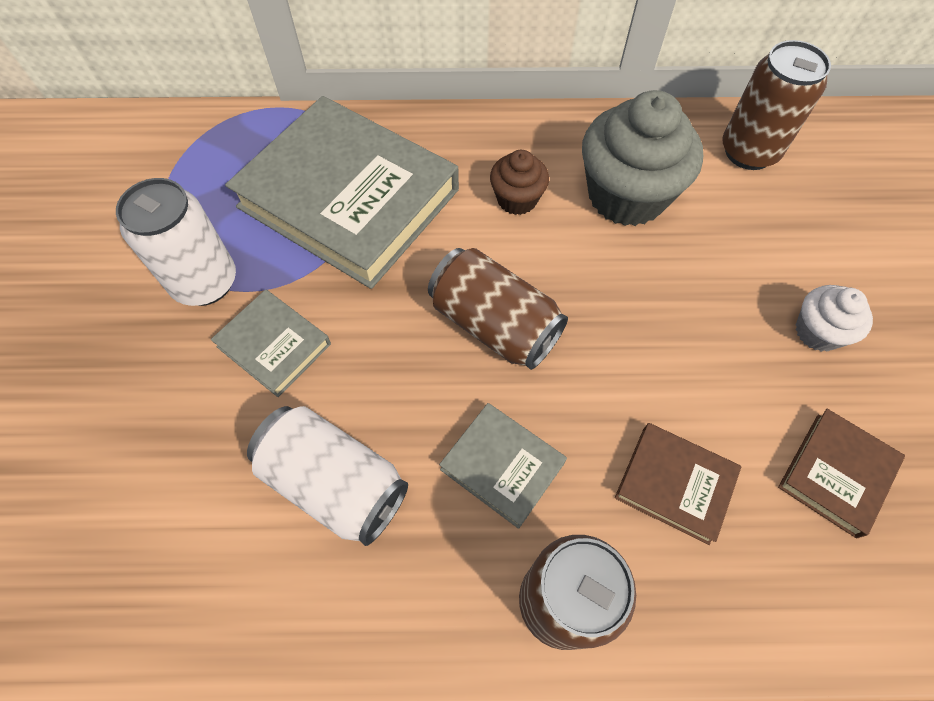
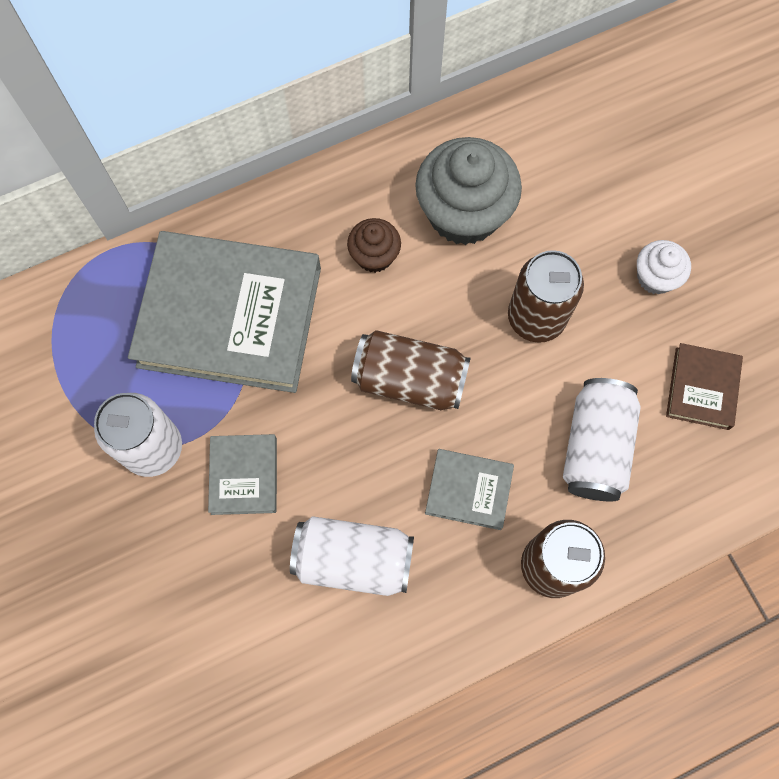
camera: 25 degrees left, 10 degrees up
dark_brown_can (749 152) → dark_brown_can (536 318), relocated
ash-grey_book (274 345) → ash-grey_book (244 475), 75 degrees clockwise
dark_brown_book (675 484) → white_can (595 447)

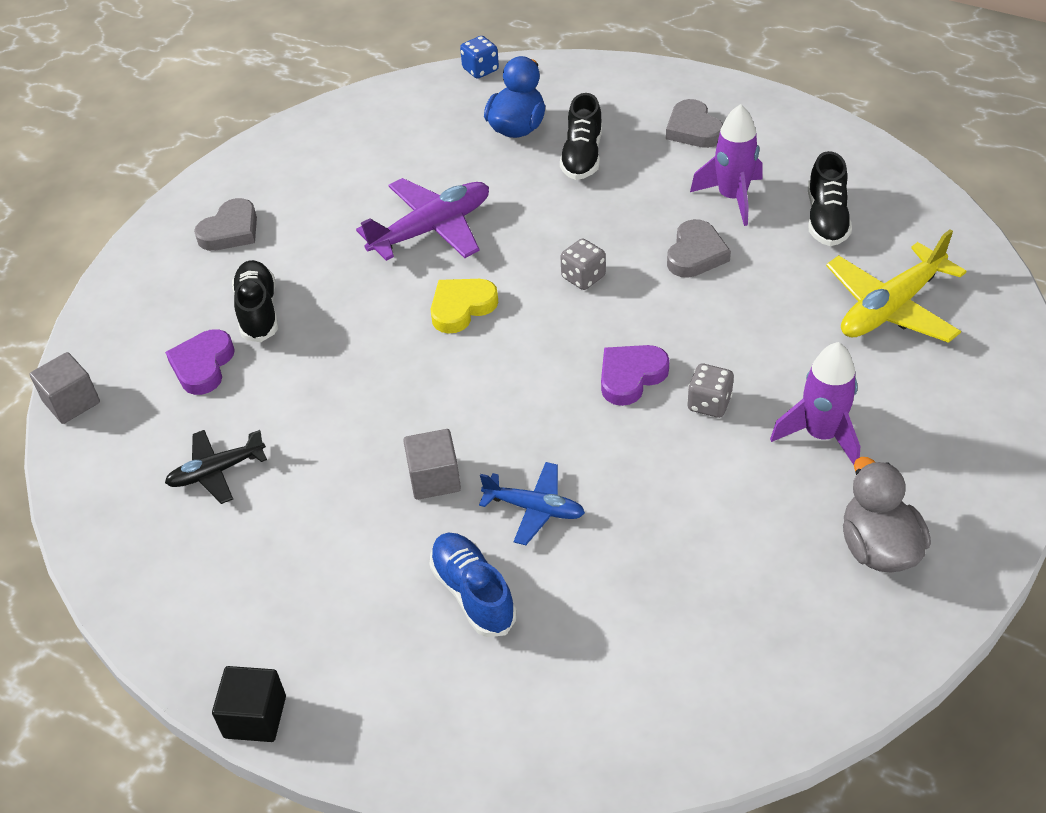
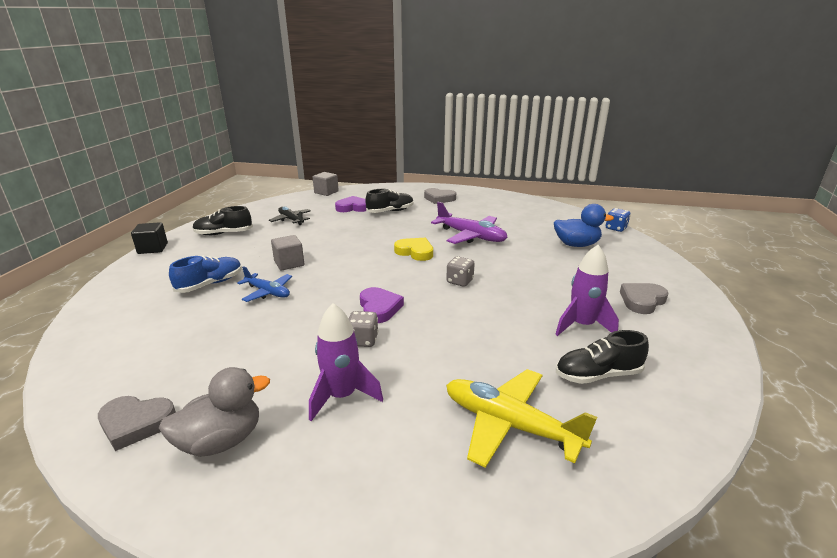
camera: 70 degrees right, 20 degrees down
jet-black_sneaker (582 156) → jet-black_sneaker (224 233), relocated
ash-grey_love_heart (696 254) → ash-grey_love_heart (136 423), relocated
royal_purple_love_heart (631 376) → royal_purple_love_heart (379 308), 45 degrees clockwise
blue_toy_plane (535 508) → blue_toy_plane (268 292), 60 degrees counterclockwise

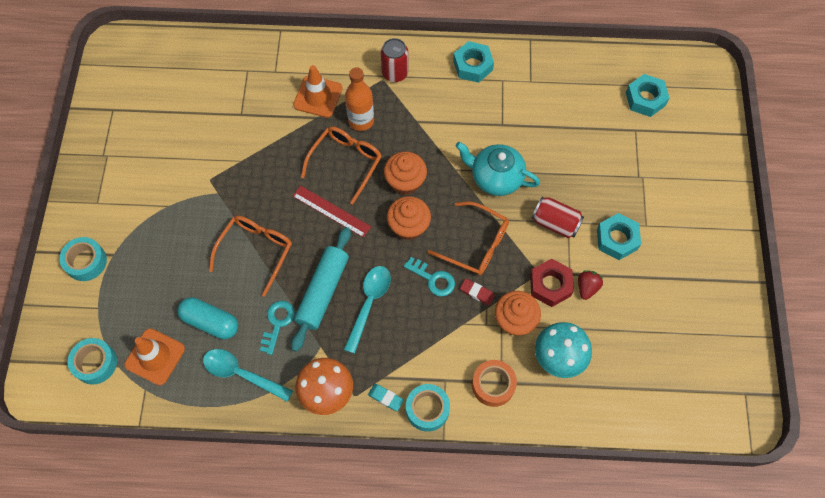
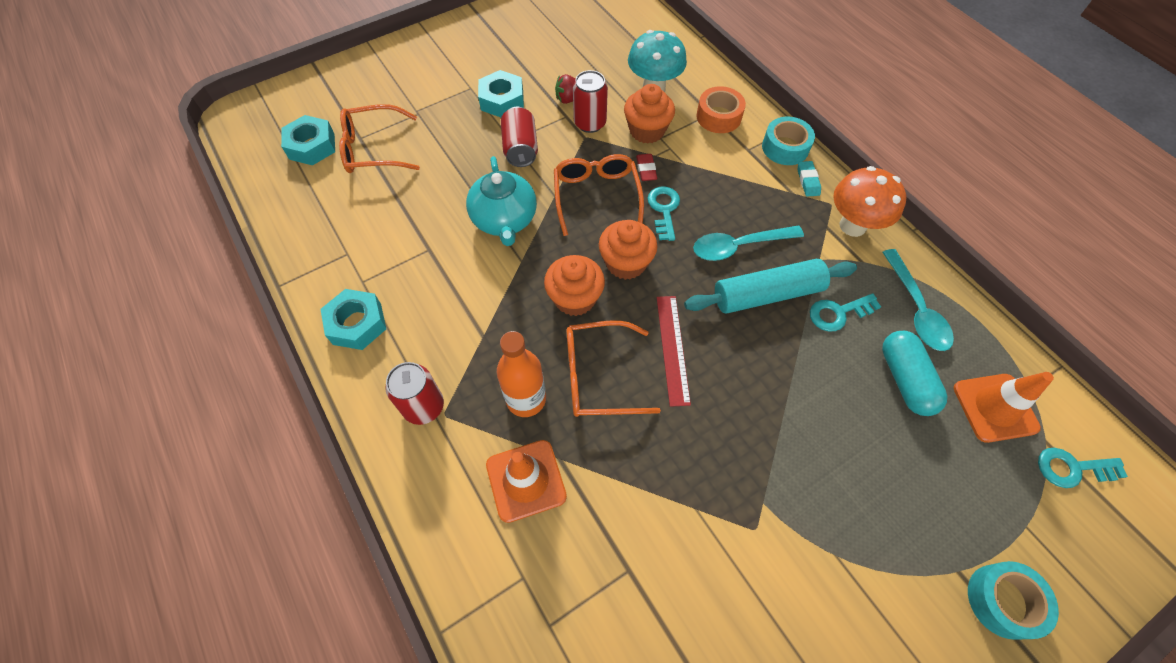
camera: 125 degrees left, 5 degrees down
orange_glasses (256 251) → orange_glasses (373 149), relocated
red_hexagon_nut (550 285) → red_can (590 123)
teal_roll_of_tape (95 363) → teal_latchkey (1072 468)

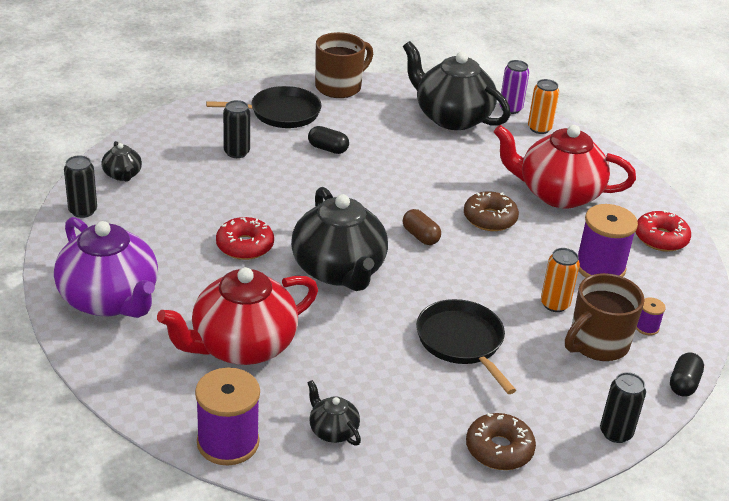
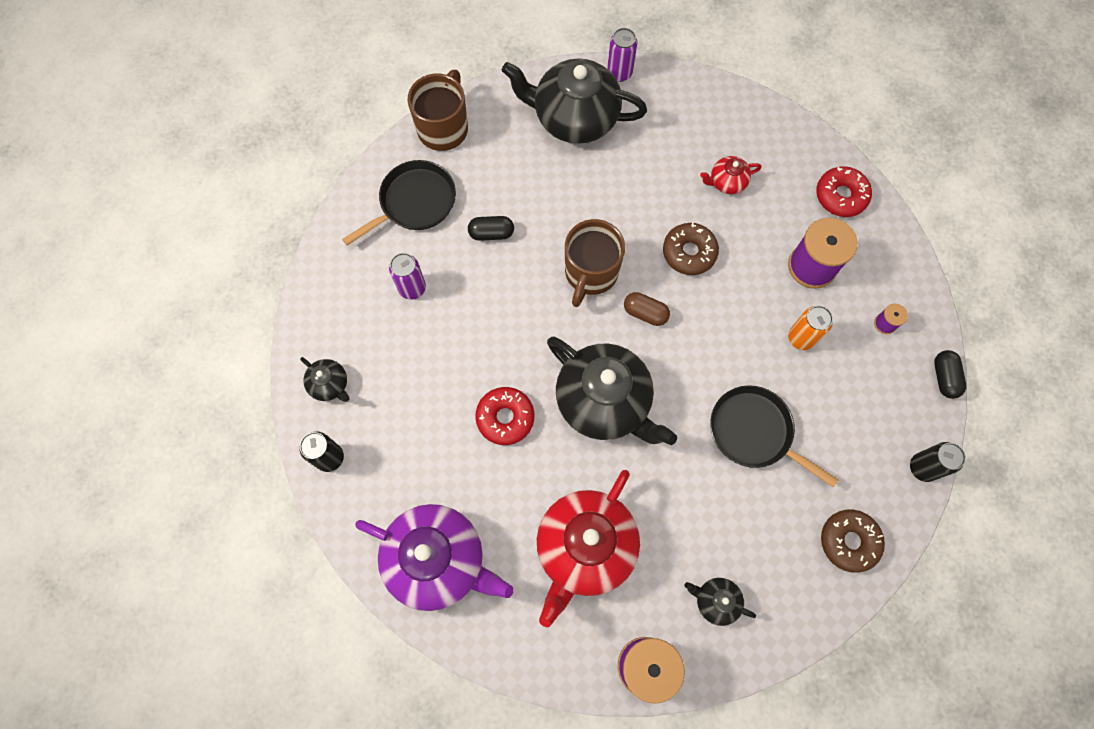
camera: 25 degrees left, 35 degrees up
orange_can (539 128) → -
jet-black_can (236 152) → royal_purple_can (412 288)
red_china_teapot (557 194) → red_china_teapot (727 182), x0.45
dark_brown_coffee_mug (597 344) → dark_brown_coffee_mug (590 273), relocated

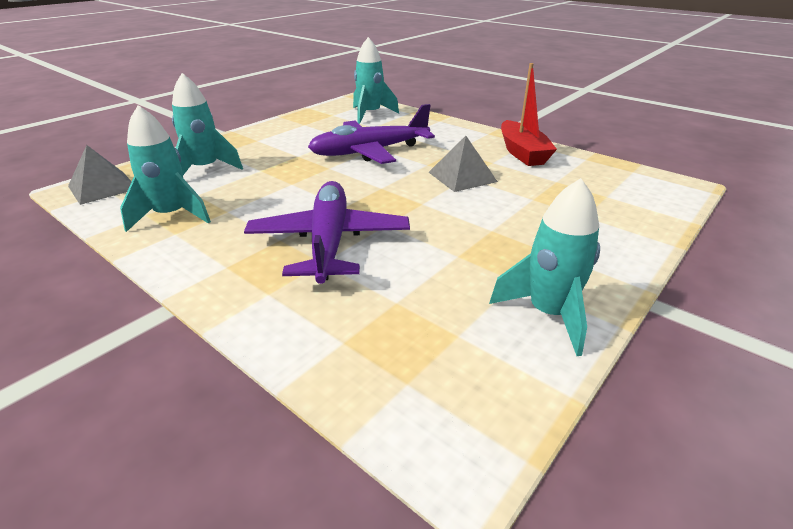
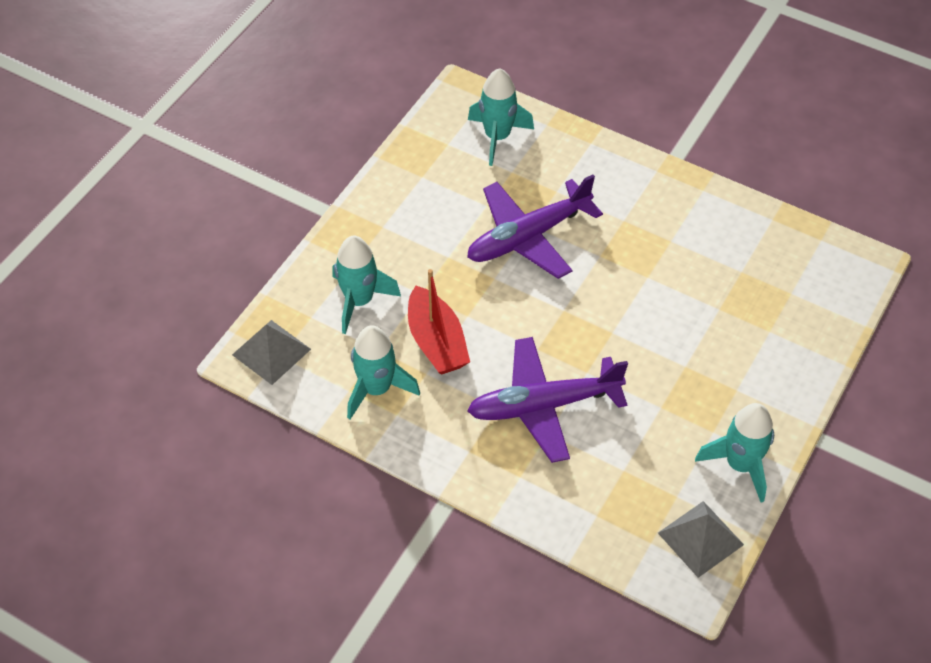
camera: 10 degrees left, 20 degrees up
red_sailboat (522 153) → red_sailboat (436 342), relocated
ash-grey_pyramid (462 177) → ash-grey_pyramid (700 538), relocated
royal_purple_toy_plane (329 242) → royal_purple_toy_plane (544 405), 90 degrees counterclockwise

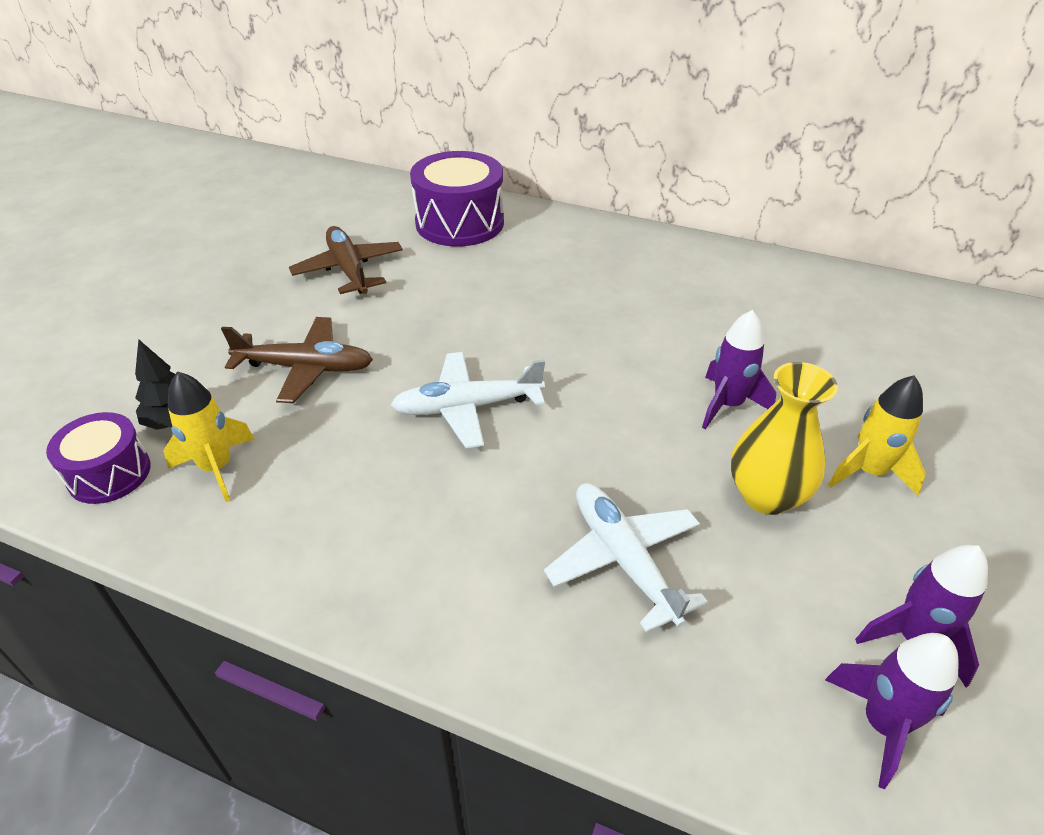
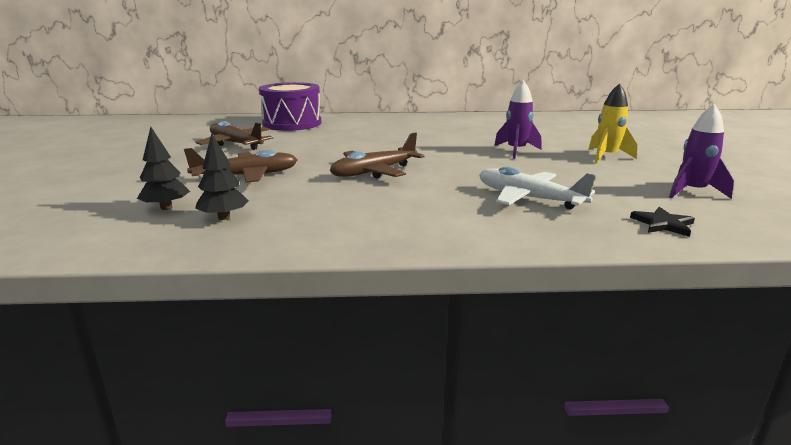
camera: 25 degrees left, 20 degrees down
white_toy_plane (468 407) → dark_brown_toy_plane (374 172)
bright_yellow_tall_vase (766 496) → -
bright_yellow_toy_rocket (217 468) → jet-black_fir_tree (224 217)
royal_purple_drum (109 473) → -
royal_purple_toy_rocket (882 724) → -
- → jet-black_five-pointed_star (663 224)

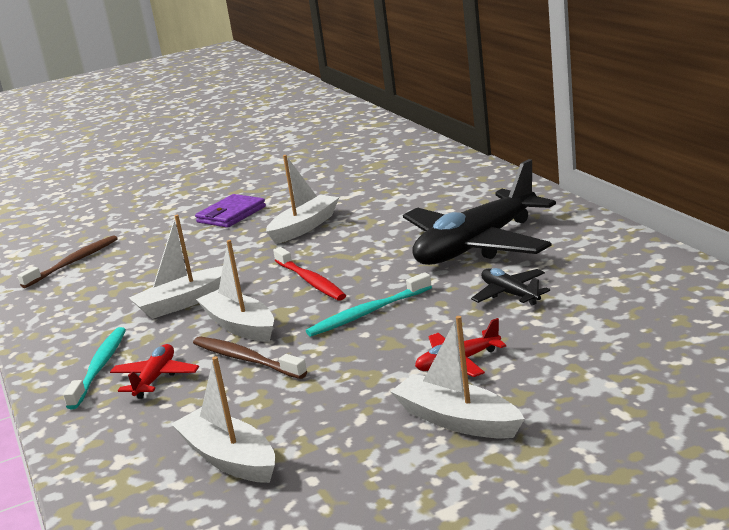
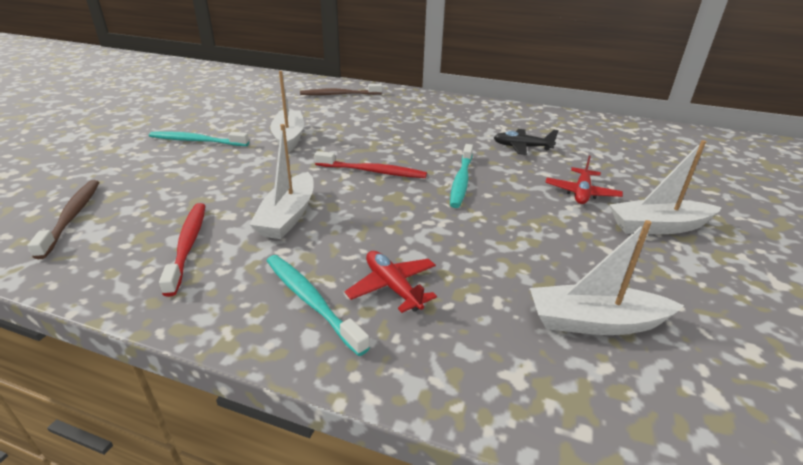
camera: 50 degrees left, 10 degrees up
jet-black_toy_plane (477 245) → -
royal_purple_wallet (231 214) → teal_toothbrush (197 141)
white_sailboat (240 326) → -
dark_brown_toothbrush (246 359) → dark_brown_toothbrush (339 94), relocated
- → red_toothbrush (188 245)

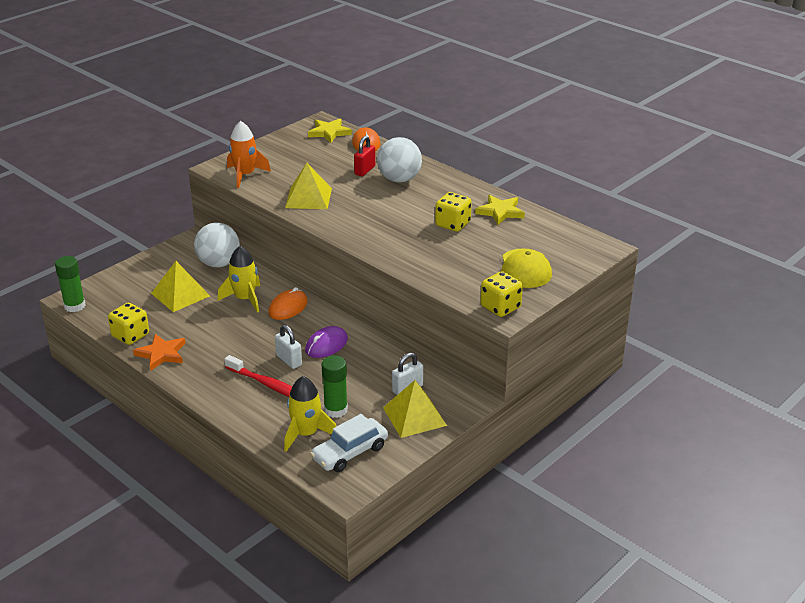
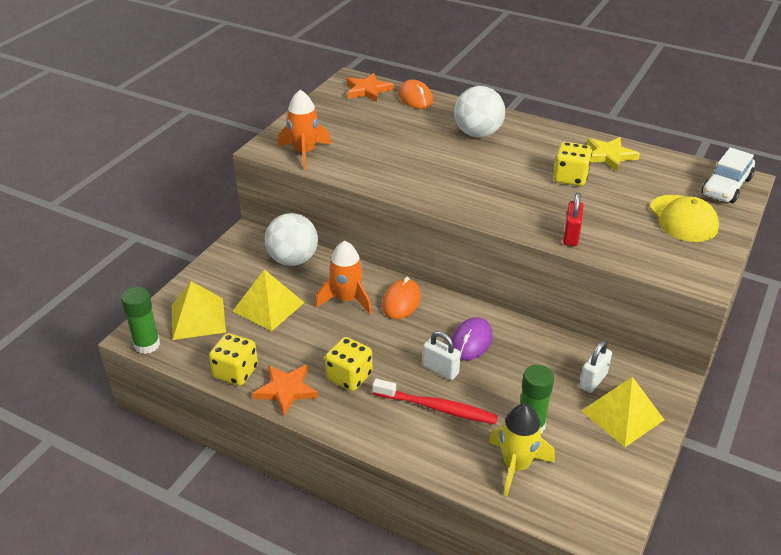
camera: 15 degrees left, 5 degrees up
bright_yellow_five-pointed_star (329 132) → orange_five-pointed_star (367 90)
red_small_lock (364 170) → red_small_lock (571 236), relocated
bright_yellow_pyramid (308 198) → bright_yellow_pyramid (198 318), relocated
bright_yellow_toy_rocket (245 299) → orange_toy_rocket (347 299)
bright_yellow_dice (500 307) → bright_yellow_dice (349 377), relocated
white_car (350 453) → white_car (726 186), relocated

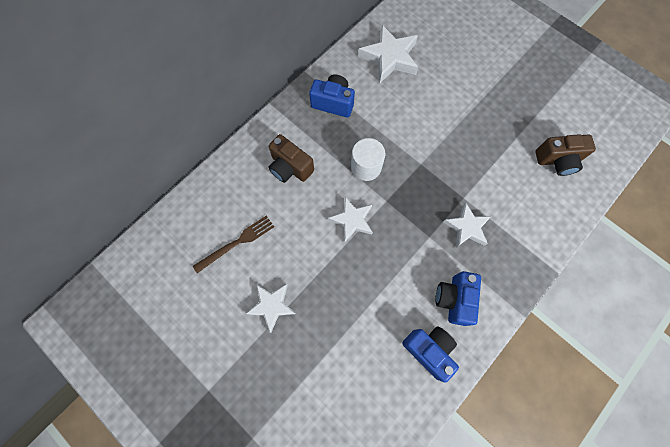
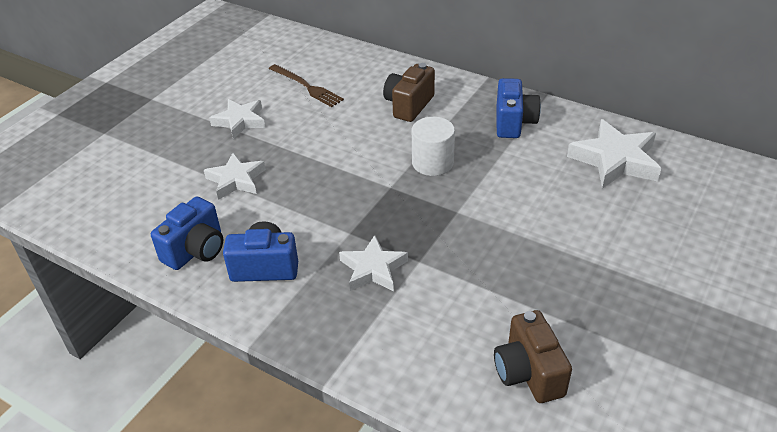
camera: 80 degrees right, 30 degrees down
white_five-pointed_star (352 220) → white_five-pointed_star (236 180), relocated

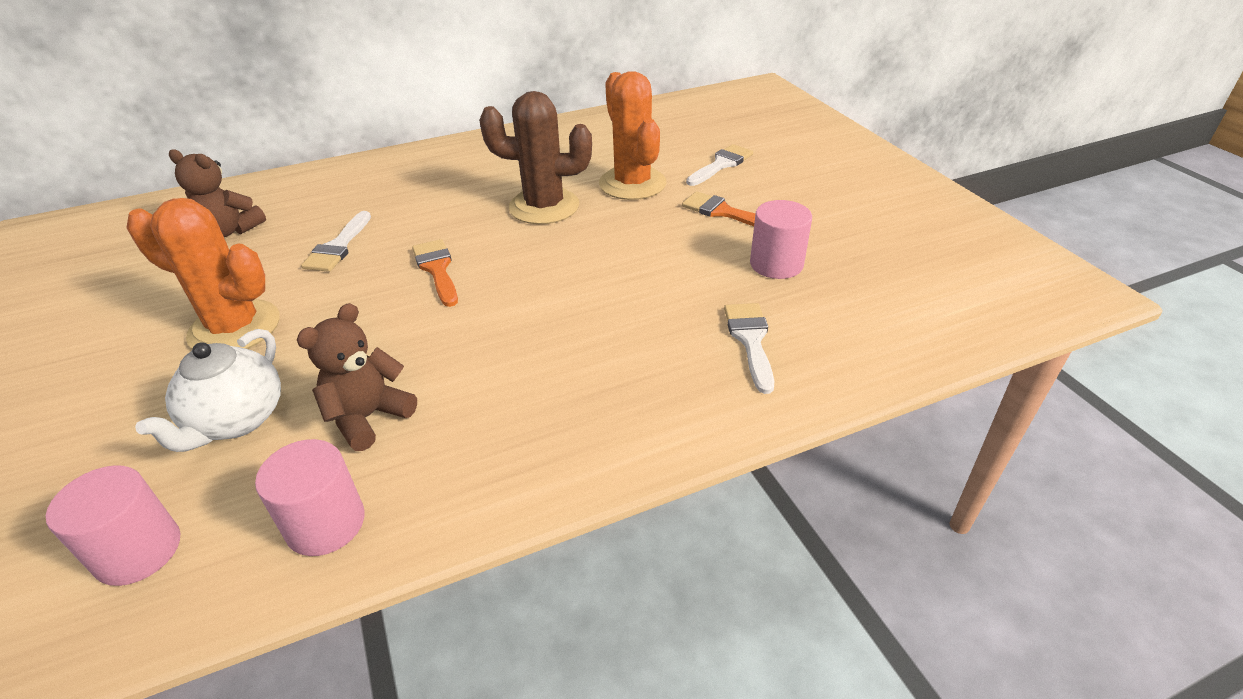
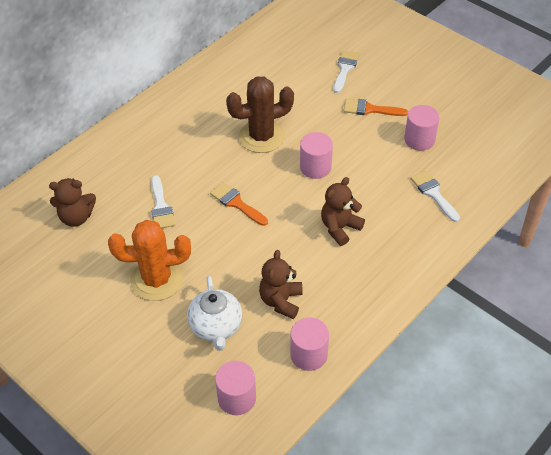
camera: 25 degrees left, 10 degrees up
orange_saguaro_cactus (632 184) → -
- → pink_solid_cylinder (315 167)
- → dark_brown_teddy (340 228)

